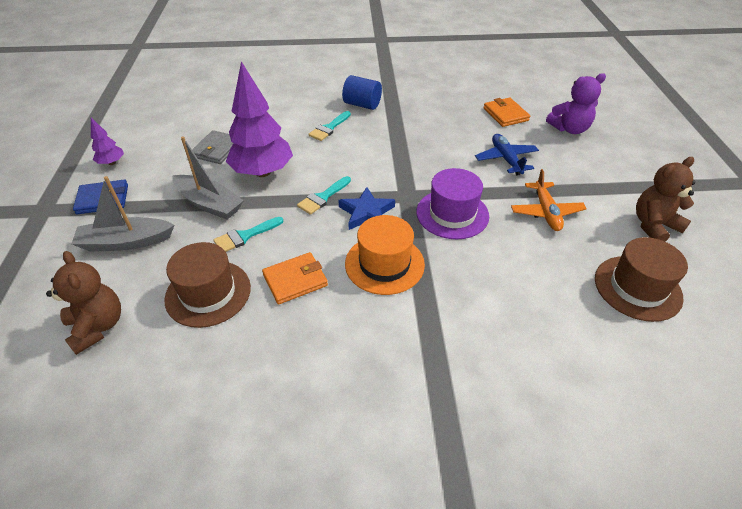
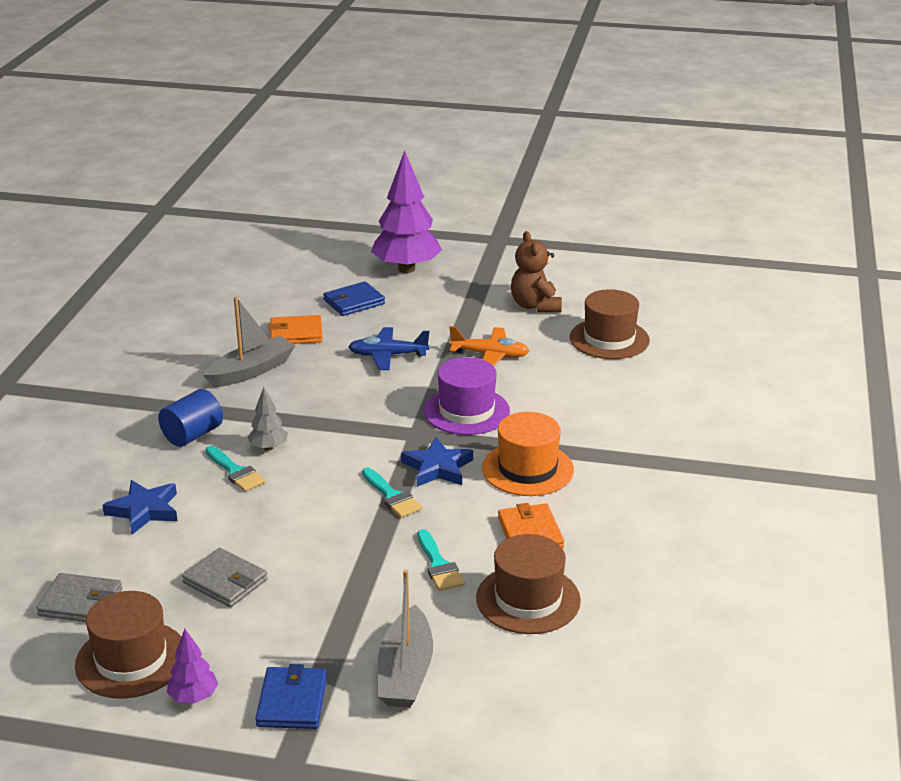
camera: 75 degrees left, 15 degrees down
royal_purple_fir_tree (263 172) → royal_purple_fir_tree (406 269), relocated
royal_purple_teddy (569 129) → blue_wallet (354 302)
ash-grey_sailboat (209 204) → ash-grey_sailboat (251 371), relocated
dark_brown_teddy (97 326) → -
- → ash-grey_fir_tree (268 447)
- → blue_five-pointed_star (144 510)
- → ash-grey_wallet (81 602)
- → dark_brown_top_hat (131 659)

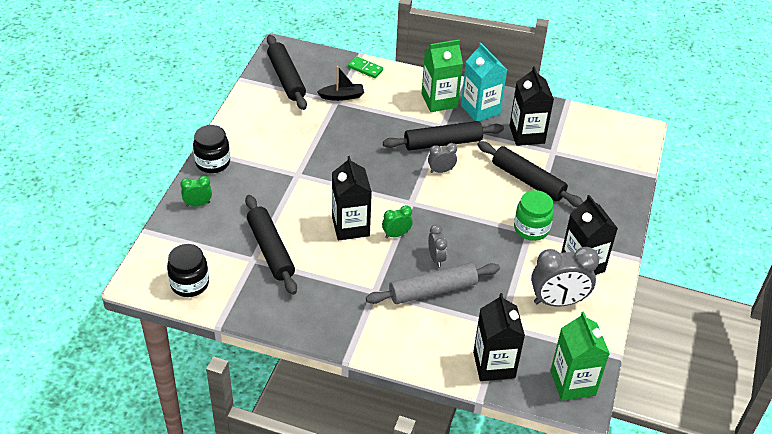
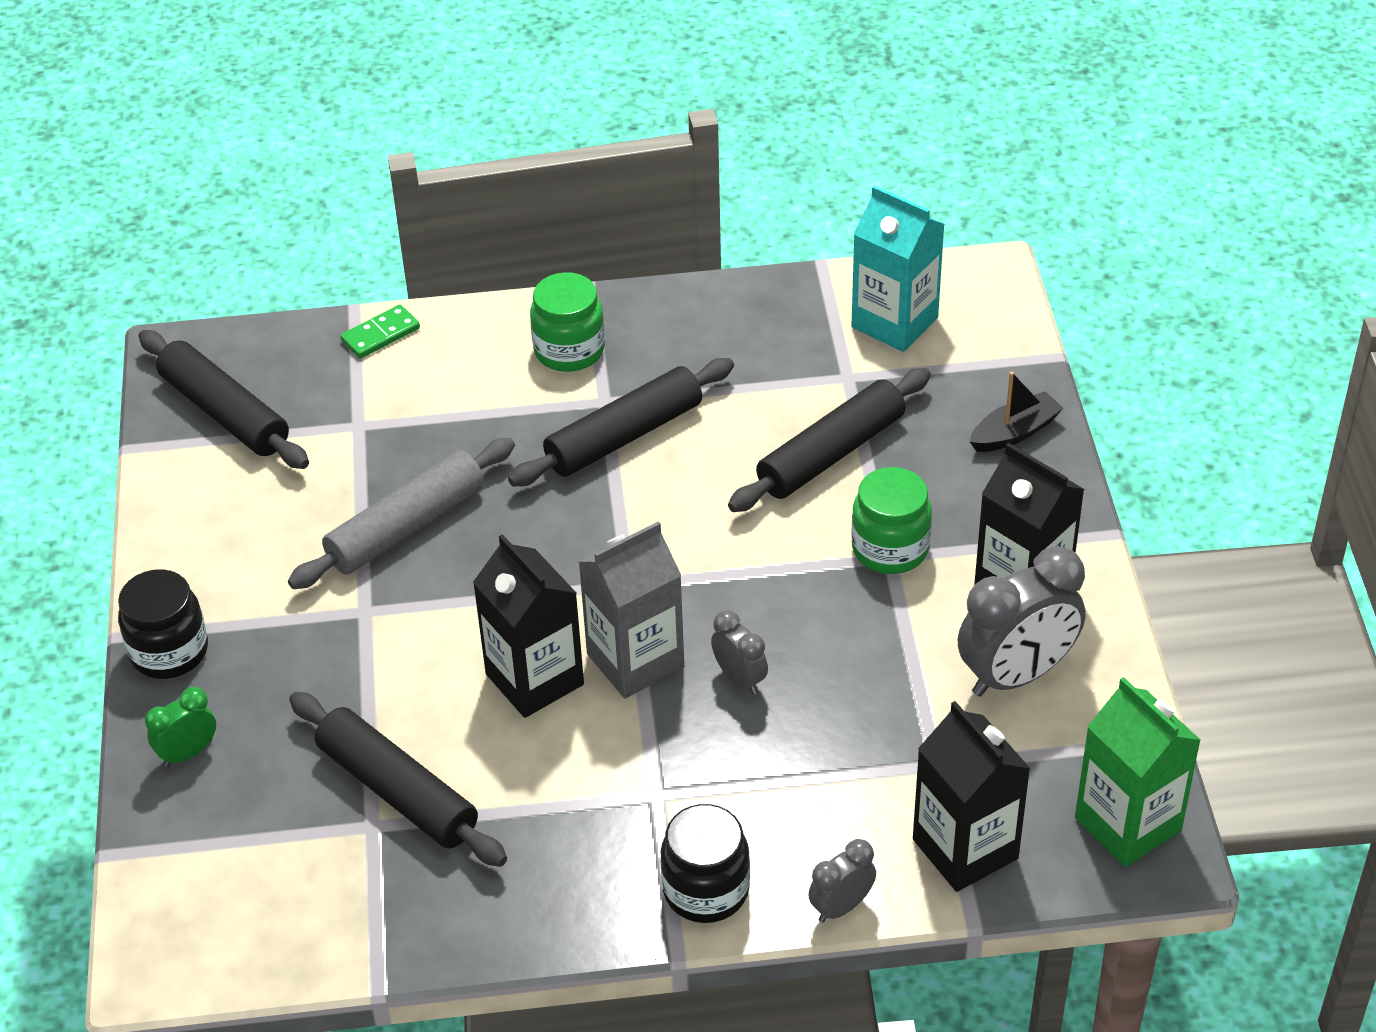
camera: 20 degrees left, 0 degrees up
emerald_carton (439 101) → emerald_preserve_jar (569 350)
teal_carton (480 109) → teal_carton (894 322), relocated
emerald_domino_piece (365 69) → emerald_domino_piece (380 335), 45 degrees counterclockwise
jet-black_sailboat (342 96) → jet-black_sailboat (1014 432), relocated
jet-black_carton (527 134) → -
jet-black_rolling_pin (527 181) → jet-black_rolling_pin (831 454), 60 degrees counterclockwise
ash-grey_clock (441 170) → ash-grey_clock (841 907), relocated
emerald_clock (396 234) → ash-grey_carton (635 660)
jet-black_preserve_jar (189 283) → jet-black_preserve_jar (706 890), relocated
ash-grey_rolling_pin (433 290) → ash-grey_rolling_pin (406 526), relocated

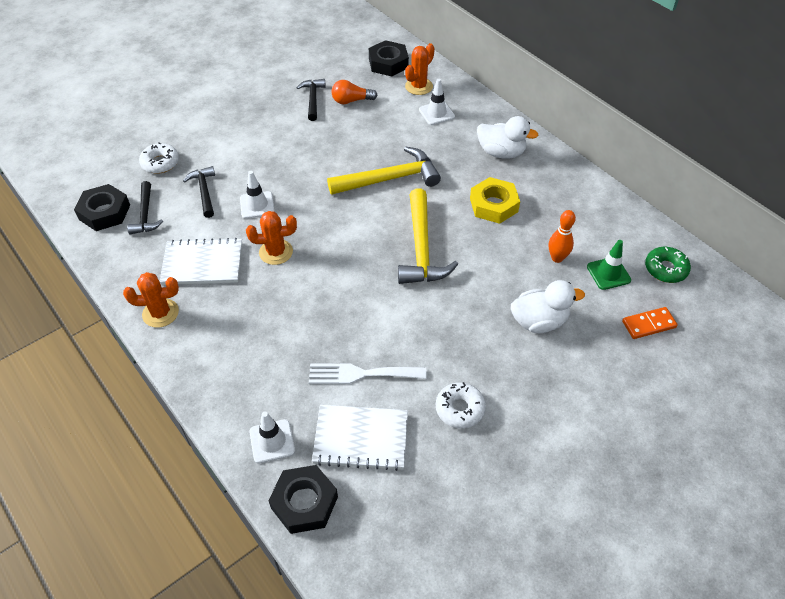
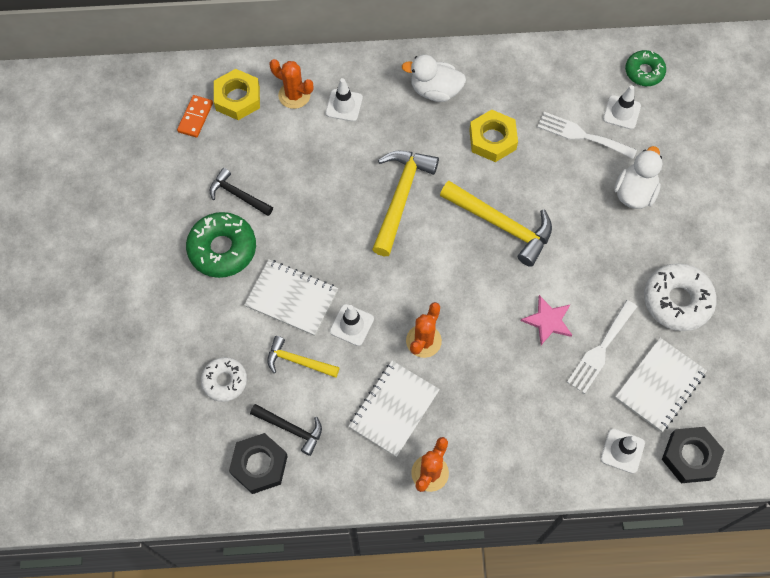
camera: 55 degrees left, 15 degrees up
jet-black_hexagon_nut (388 63) → bright_yellow_hexagon_nut (237 98)
orange_saguaro_cactus (419 86) → orange_saguaro_cactus (294 95), 45 degrees counterclockwise
orange_bulb (351 101) → -
white_rubber_duck (501 152) → white_rubber_duck (435 90), 135 degrees counterclockwise
jet-black_claw_hammer (204 191) → bright_yellow_claw_hammer (298 361)
orange_tenpin (557 258) → white_dinner_fork (582 135)
emerald_safety_cone (608 273) → white_safety_cone (621 112)
orange_domino_piece (648 324) → orange_domino_piece (195 117), relocated
white_donut (460 409) → white_donut (677 301), x1.60
- → emerald_donut (222 249)
- → white_notepad (291 298)
- → pink_five-pointed_star (548 321)

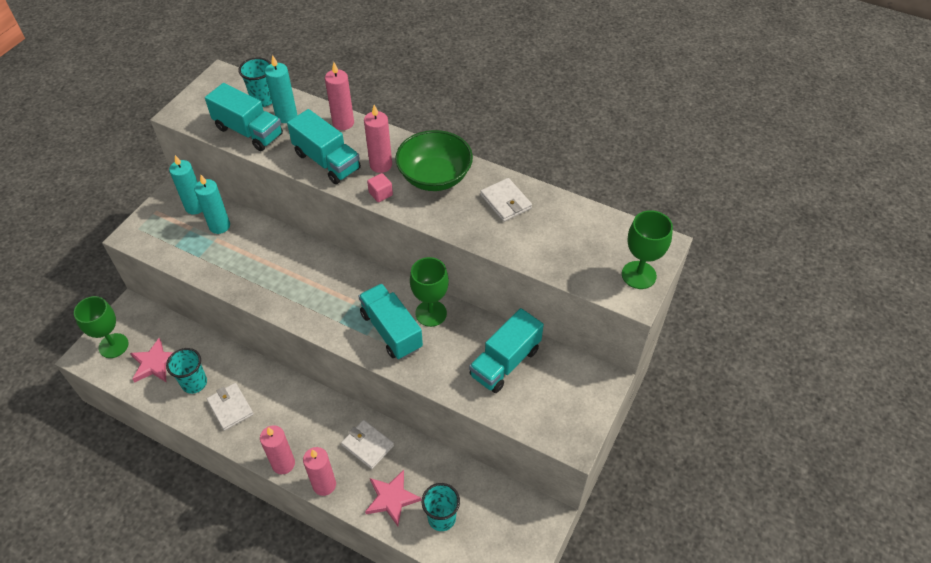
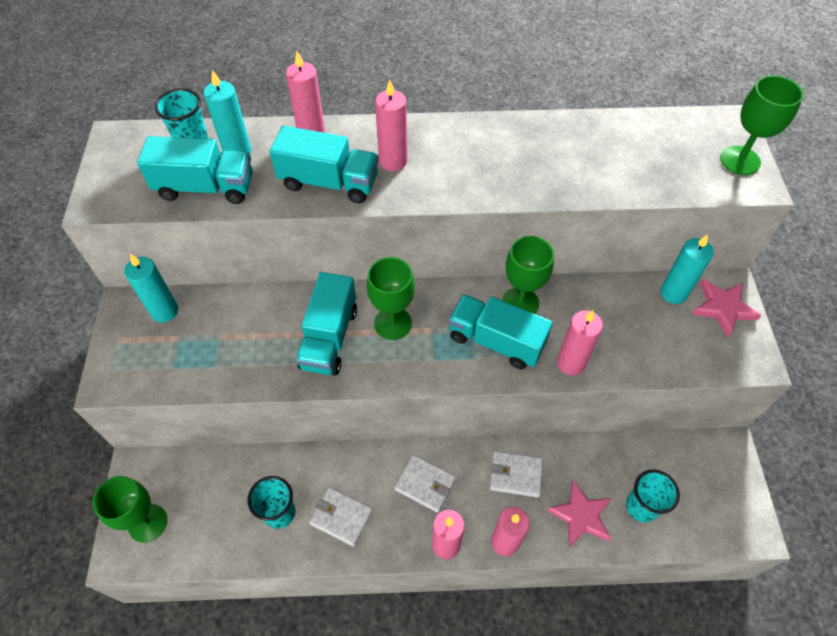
camera: 30 degrees left, 5 degrees up
emerald_deep_dish (434 177) → -
pink_block (380 194) → -
teal_pillar_candle (219 226) → teal_pillar_candle (673 293), relocated
white_wallet (505 202) → white_wallet (425 484), relocated
teal_lorry (505 362) → teal_lorry (329 338), relocated
pink_five-pointed_star (155 363) → pink_five-pointed_star (723 308), relocated
- → emerald_goblet (393 323)
- → pink_pillar_candle (570 363)

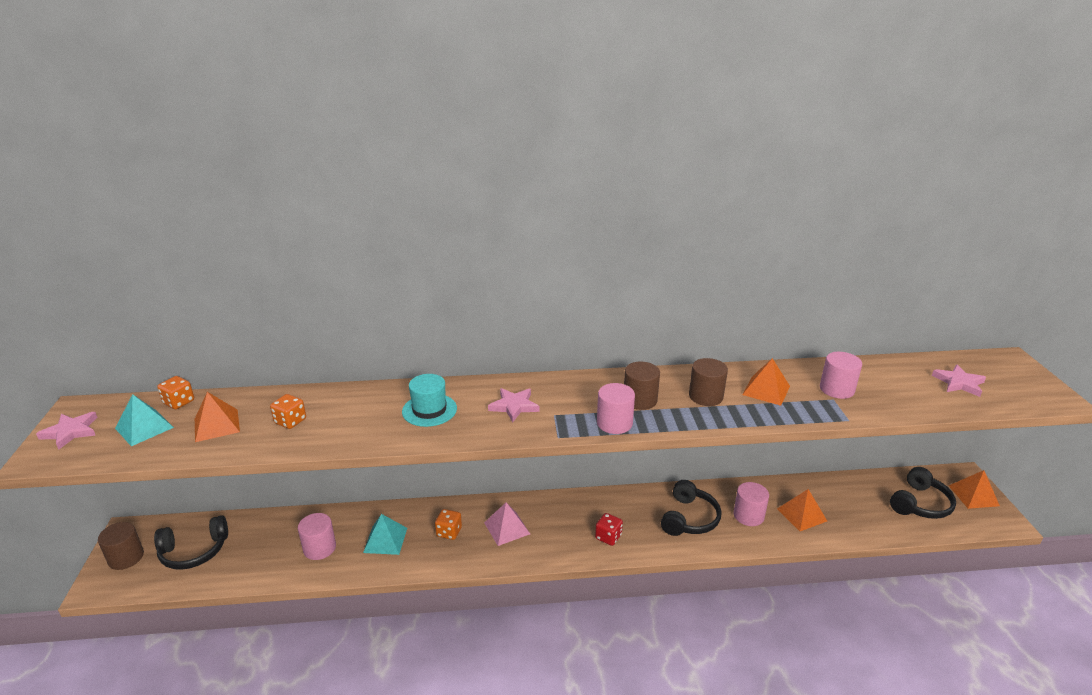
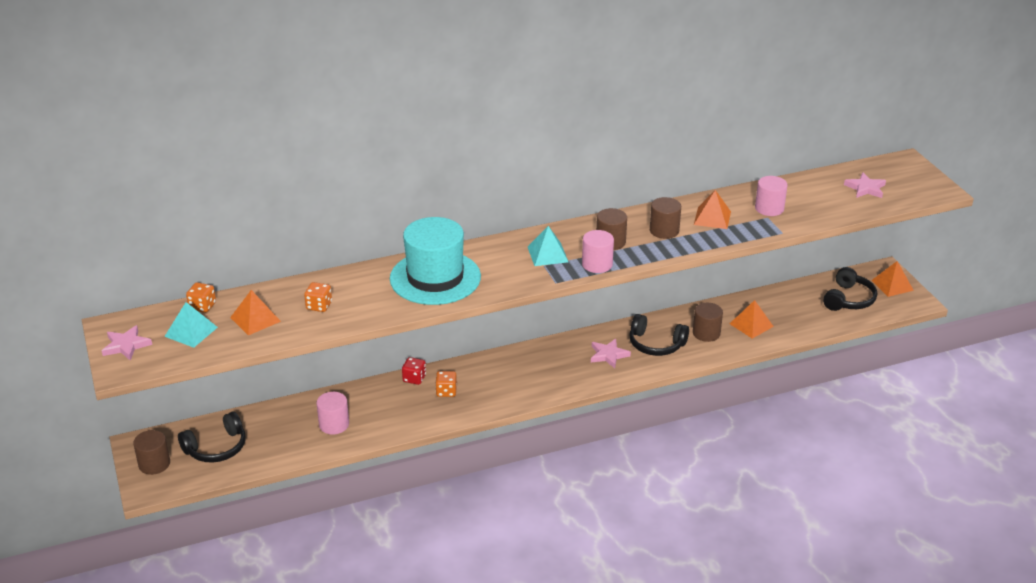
camera: 15 degrees left, 5 degrees up
teal_top_hat (429 410) → teal_top_hat (435 278), x1.87
pink_five-pointed_star (514 406) → pink_five-pointed_star (608 355), relocated
jet-black_over-ear_headphones (689 518) → jet-black_over-ear_headphones (656 344), 105 degrees clockwise
pink_solid_cylinder (748 515) → dark_brown_solid_cylinder (706 333)
pink_pyramid (506 528) → -
red_dice (608 537) → red_dice (414 378), relocated
teal_pyramid (385 540) → teal_pyramid (547 254), relocated

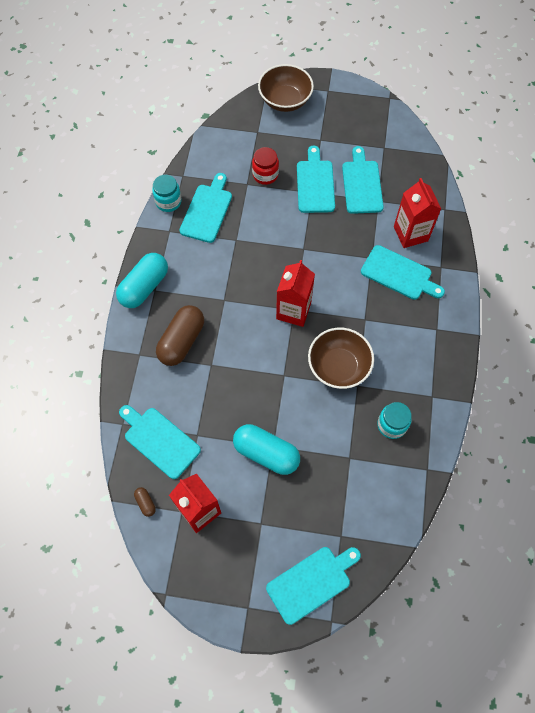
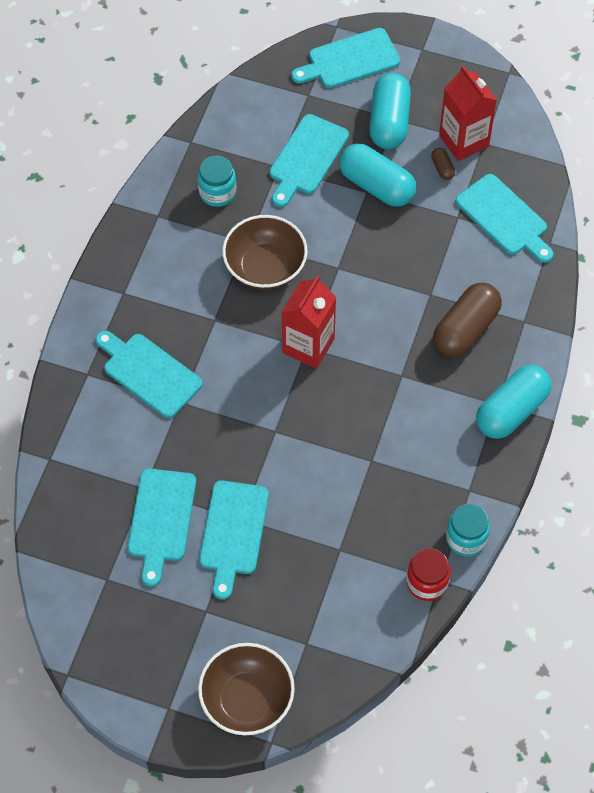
camera: 170 degrees left, 5 degrees down
red_preserve_jar (265 175) → red_preserve_jar (427 582), relocated
teal_bread_board (207 210) → teal_bread_board (306 158), relocated
red_carton (410 234) → -
dark_brown_pill (145 503) → dark_brown_pill (442 168), relocated
- → teal_pill (389 122)

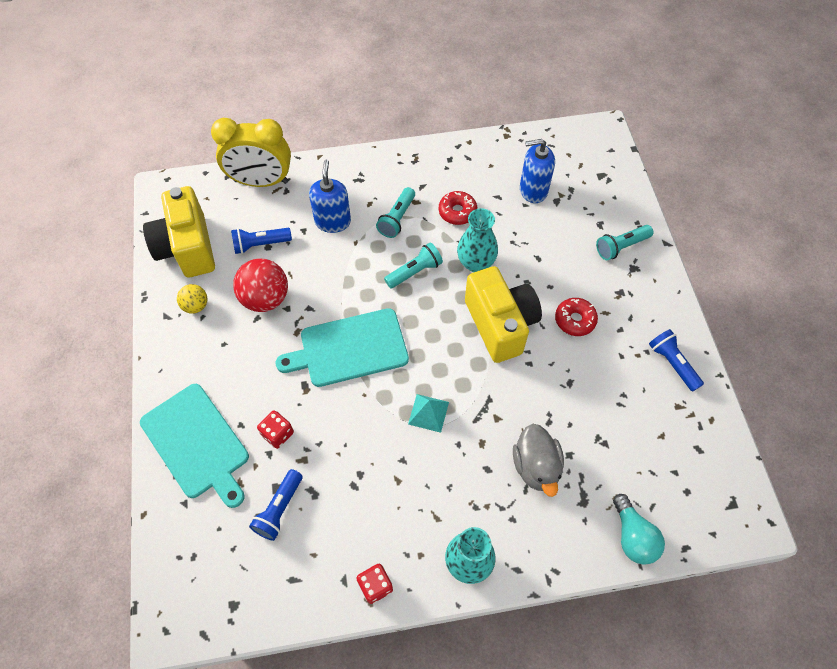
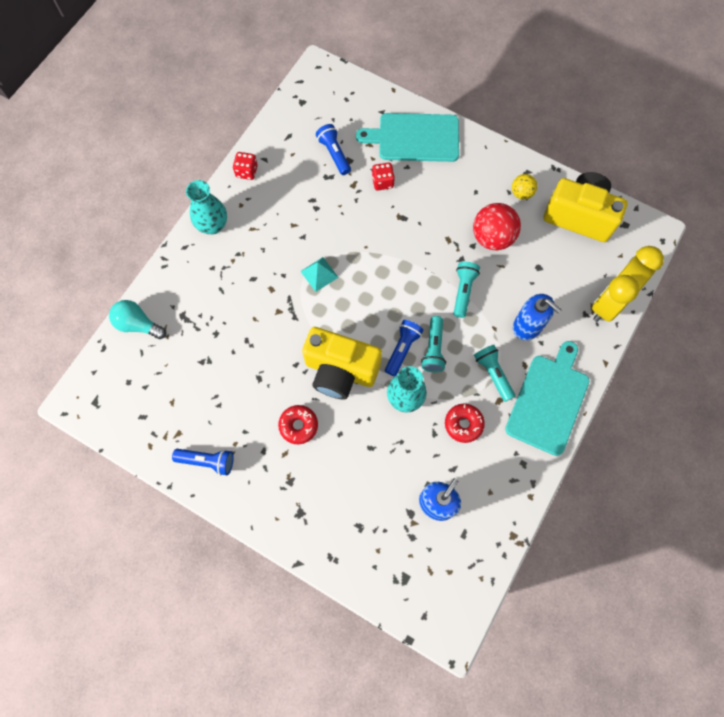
camera: 130 degrees right, 10 degrees up
teal_flashlight (621 247) → teal_flashlight (463 291), relocated
blue_flashlight (260 244) → blue_flashlight (402 349), relocated
teal_bread_board (349 349) → teal_bread_board (548 401), relocated
ash-grey_rubber_duck (536 467) → -

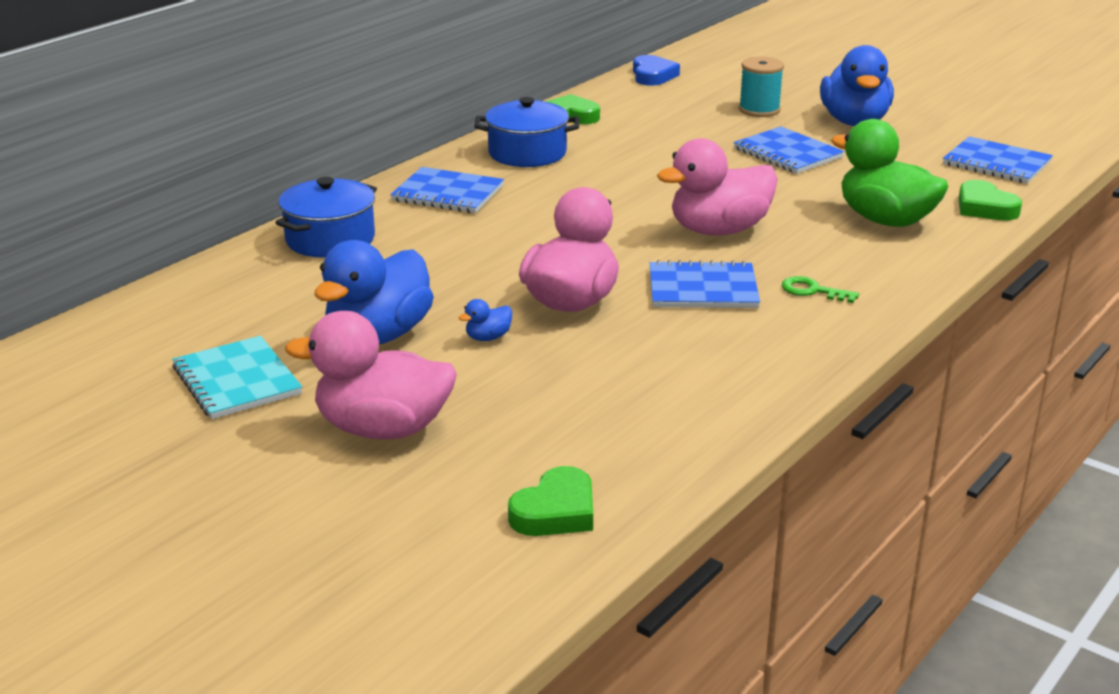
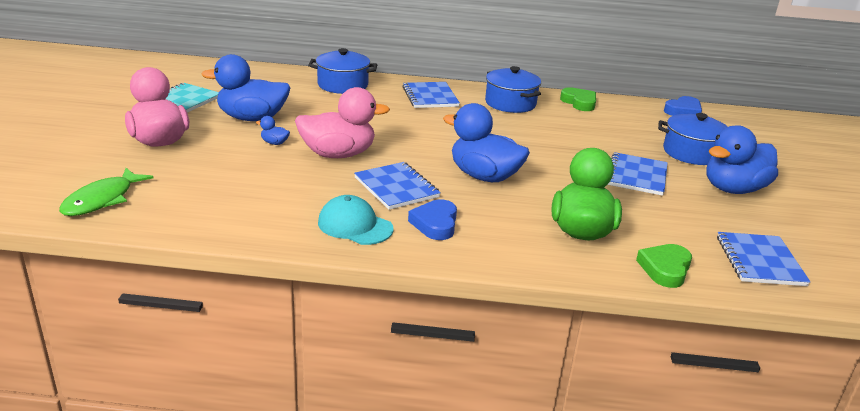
camera: 55 degrees right, 0 degrees up
teal_reel_of_thread (759 110) → blue_stockpot (691 153)
pink_rubber_duck (719 230) → blue_rubber_duck (484 176)
emerald_latchkey (812 291) → blue_love_heart (435 224)
emerald_love_heart (555 511) → emerald_fish_figure (102 200)
- → teal_baseball_cap (355 226)

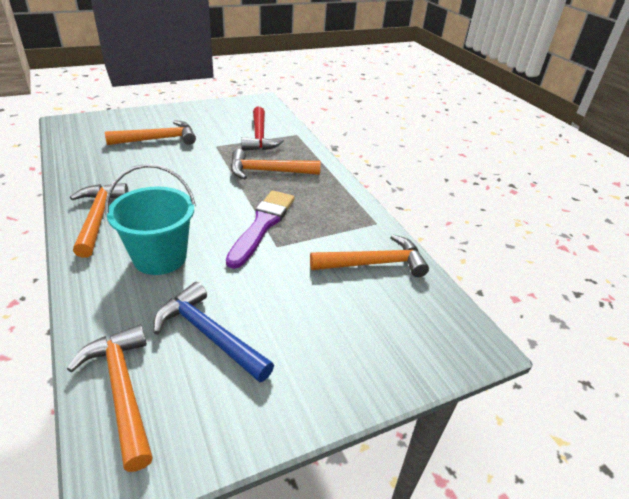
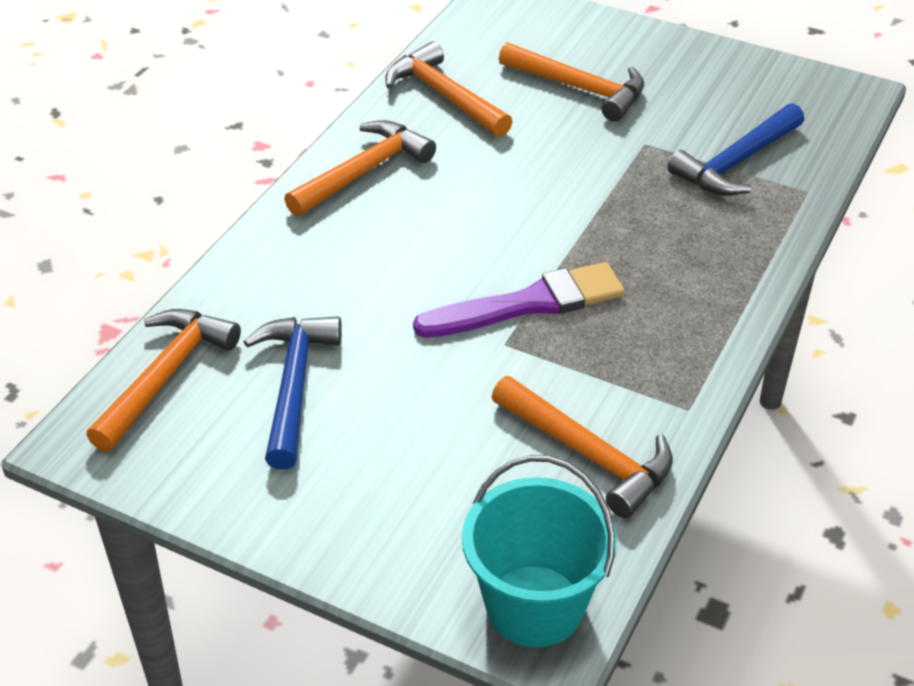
camera: 55 degrees right, 5 degrees up
red_claw_hammer (259 137) → blue_claw_hammer (736 162)
orange_claw_hammer (268 171) → orange_claw_hammer (444 96), relocated
teal_bucket (160 257) → teal_bucket (534 606), relocated

